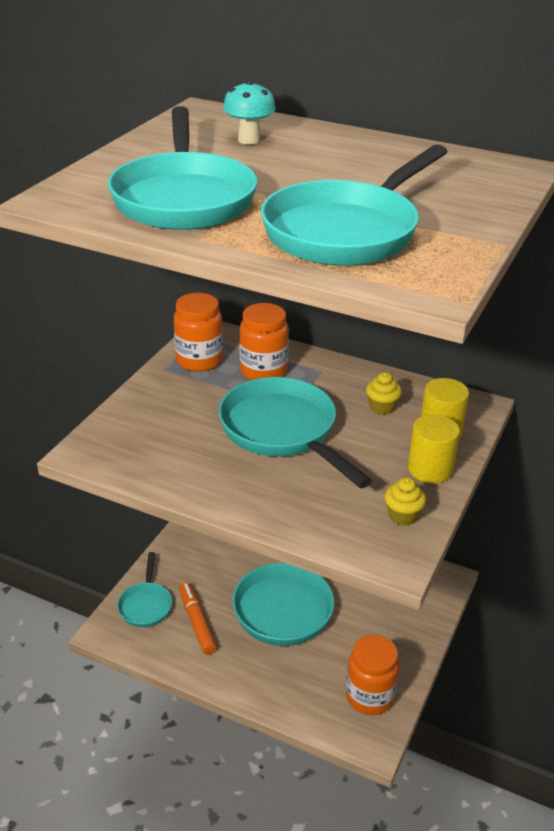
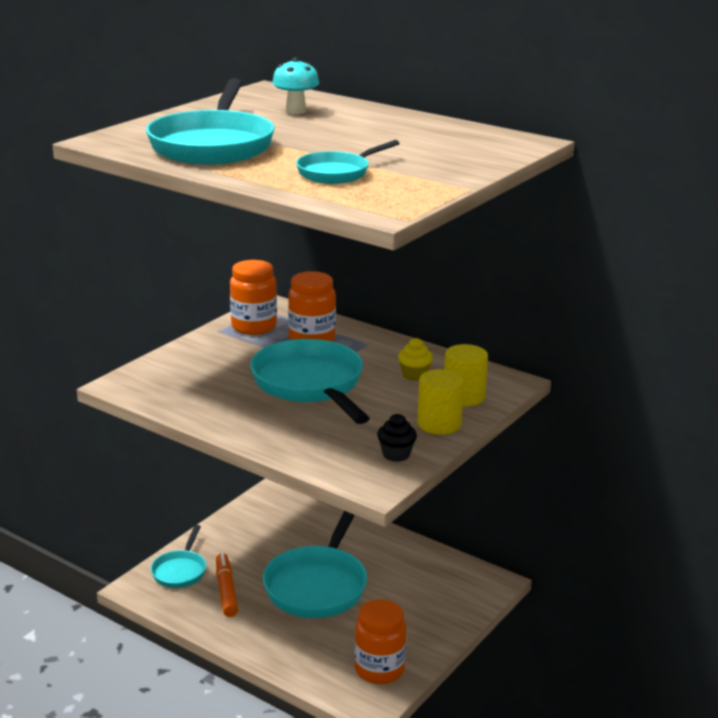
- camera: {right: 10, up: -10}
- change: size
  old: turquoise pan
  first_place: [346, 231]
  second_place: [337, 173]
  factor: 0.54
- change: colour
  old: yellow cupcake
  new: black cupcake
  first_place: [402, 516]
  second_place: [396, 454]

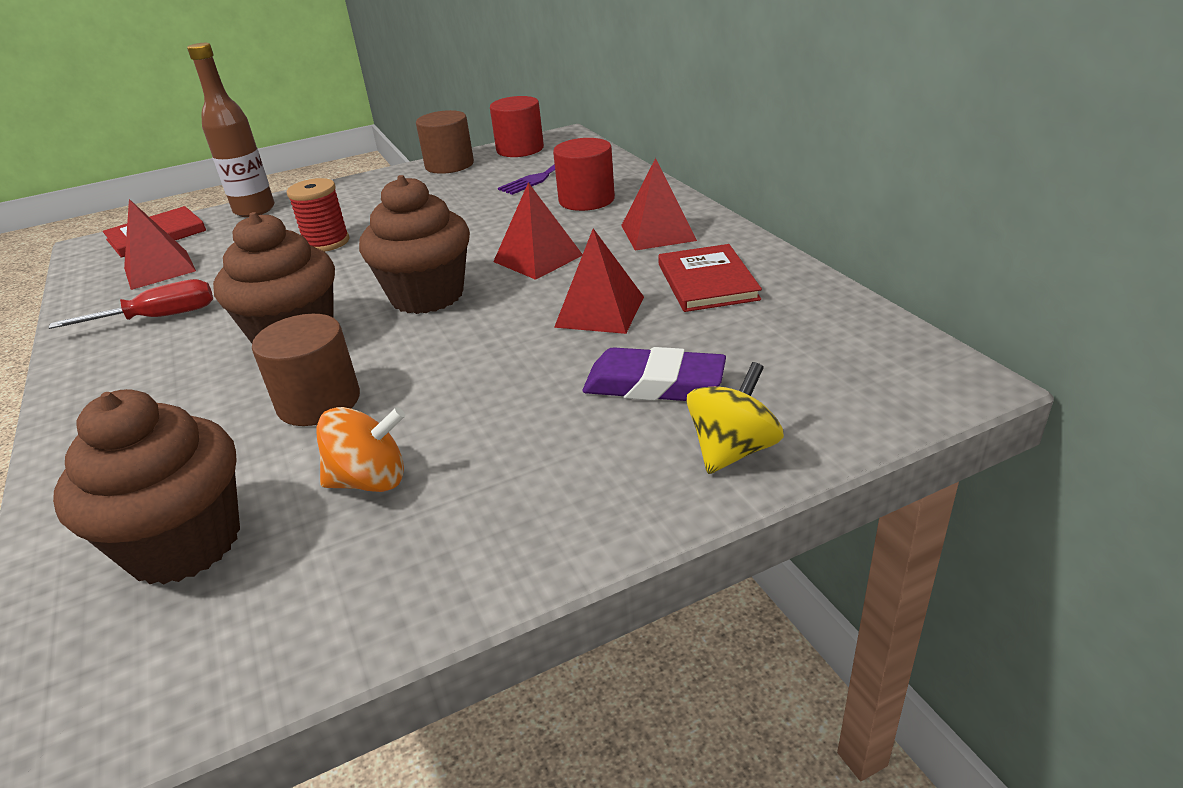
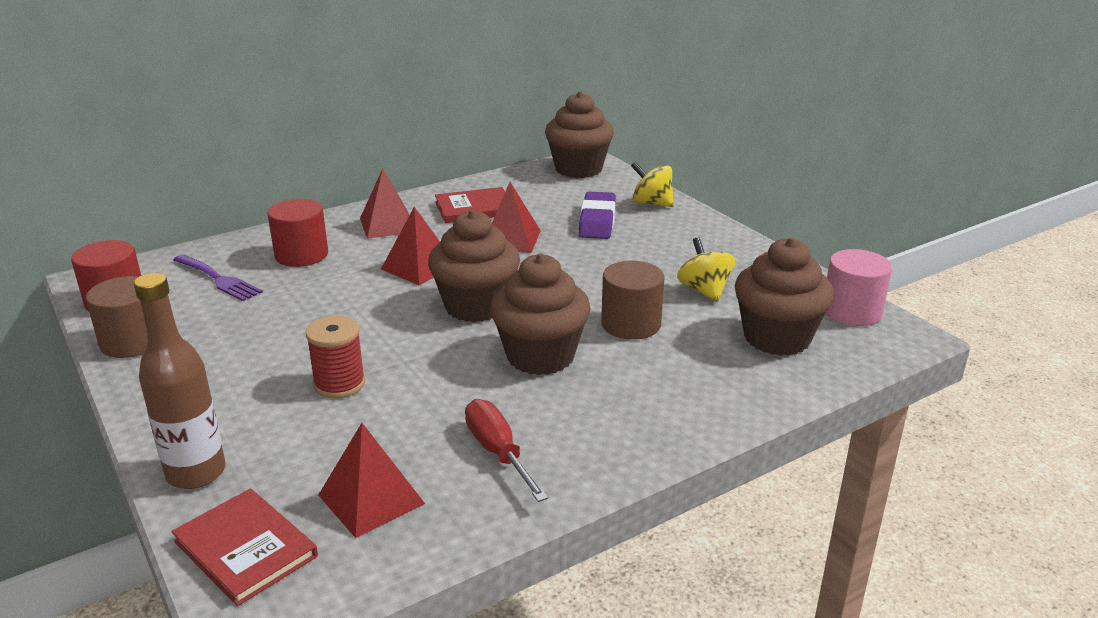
- camera: {right: -100, up: -5}
- change: colour
  old: orange spinning top
  new: yellow spinning top
  first_place: [370, 480]
  second_place: [704, 290]
- change: appeared
  new: brown cupcake
  second_place: [578, 169]
- change: appeared
  new: pink cylinder
  second_place: [851, 311]

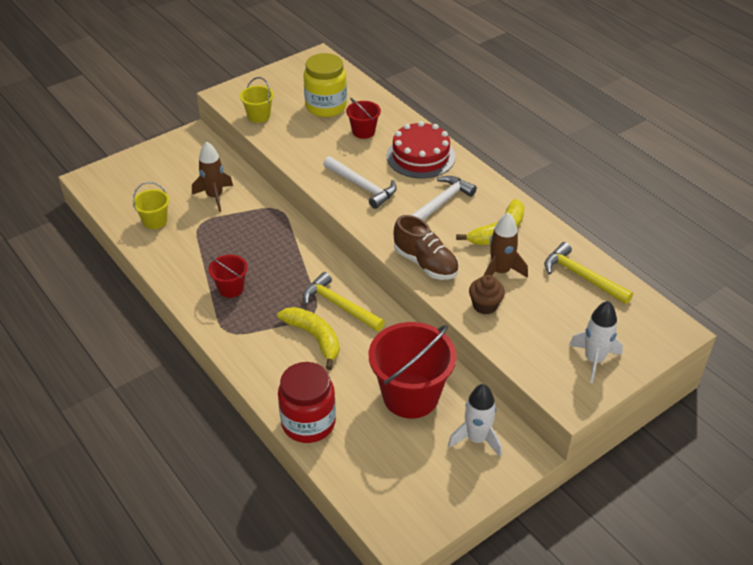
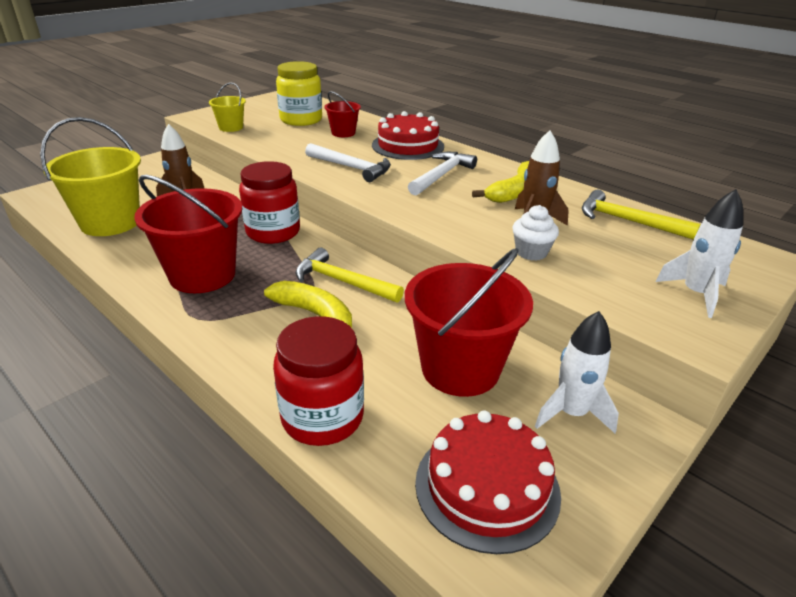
- camera: {right: -10, up: -10}
- change: size
  old: yellow bucket
  first_place: [155, 221]
  second_place: [110, 222]
  factor: 1.99
- change: size
  old: red bucket
  first_place: [231, 288]
  second_place: [202, 275]
  factor: 1.99
- change: missing
  old: brown shoe
  first_place: [425, 263]
- change: colour
  old: brown cupcake
  new: white cupcake
  first_place: [485, 305]
  second_place: [531, 252]
- change: appeared
  new: red jar
  second_place: [273, 232]
- change: appeared
  new: red cake
  second_place: [487, 487]

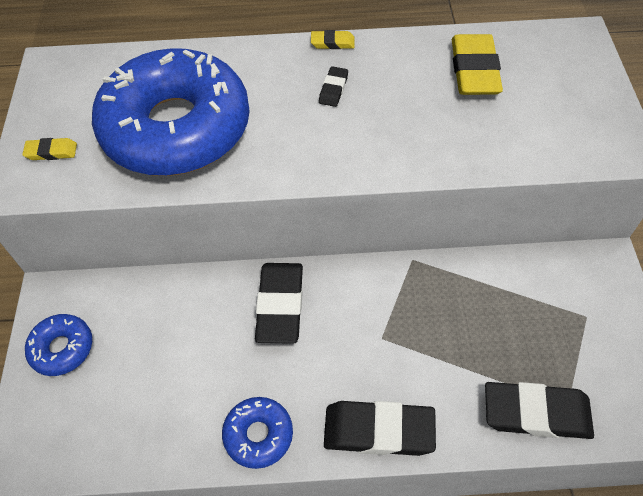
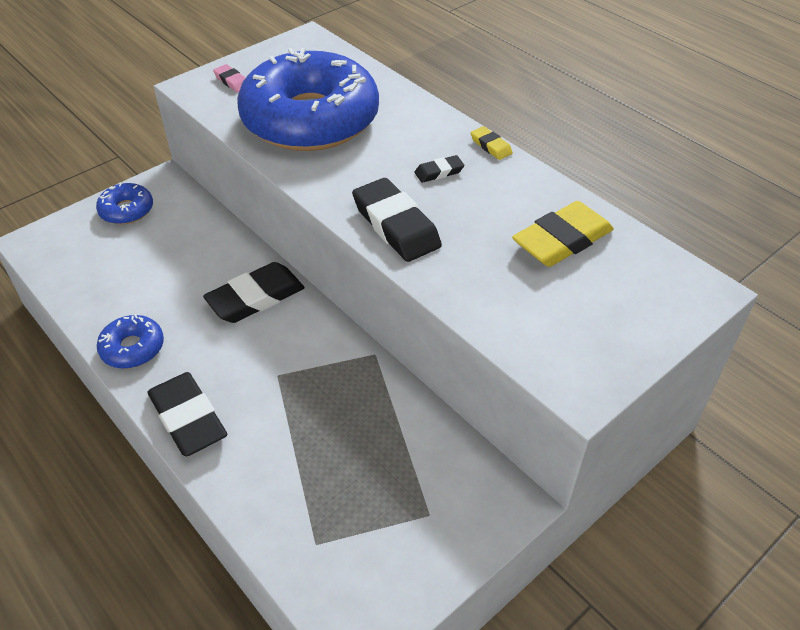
- camera: {right: 50, up: -10}
- change: colour
  old: yellow eraser
  new: pink eraser
  first_place: [51, 152]
  second_place: [232, 81]
- change: relocated
  old: black eraser
  first_place: [536, 413]
  second_place: [396, 225]

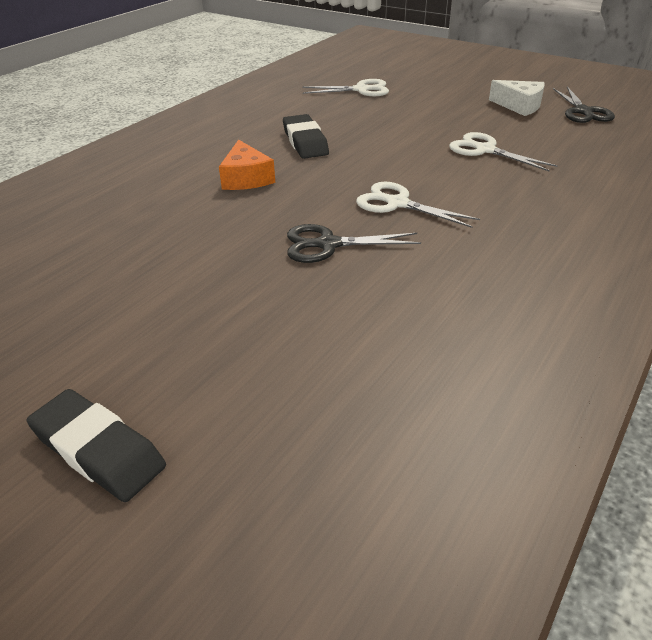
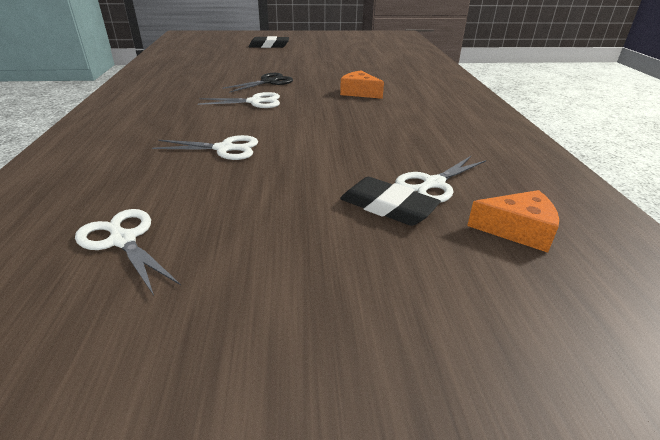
- camera: {right: 140, up: -5}
- change: relocated
  old: black eraser
  first_place: [305, 142]
  second_place: [387, 207]
- change: missing
  old: white cheese
  first_place: [519, 106]
- change: colour
  old: black scissors
  new: white scissors
  first_place: [583, 112]
  second_place: [123, 240]
- change: appeared
  new: orange cheese
  second_place: [517, 230]

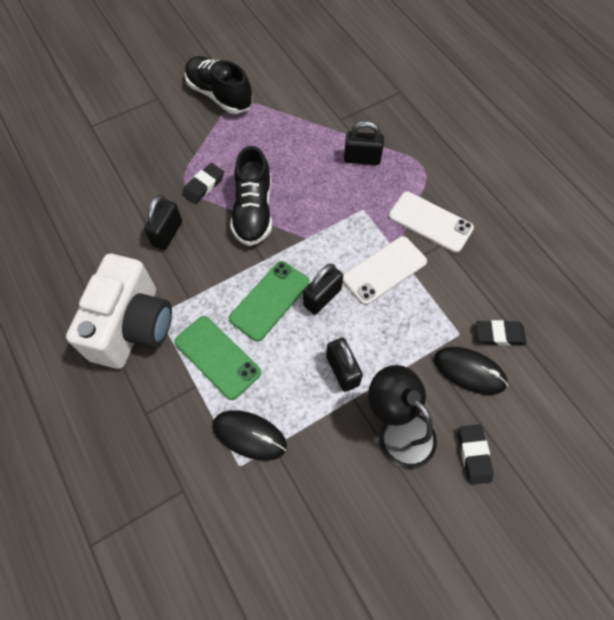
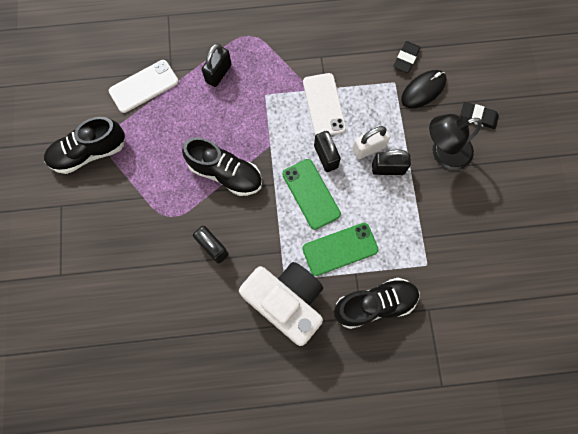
- camera: {right: -65, up: 10}
- change: missing
  old: black eraser
  first_place: [203, 185]
- change: missing
  old: black mouse
  first_place: [249, 435]
- change: relocated
  old: white phone
  first_place: [430, 222]
  second_place: [144, 86]
- change: appeared
  new: black shoe
  second_place: [374, 304]
- change: appeared
  new: white padlock
  second_place: [368, 148]

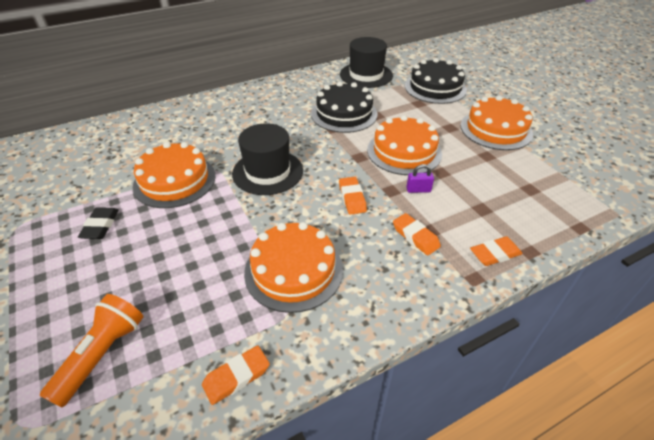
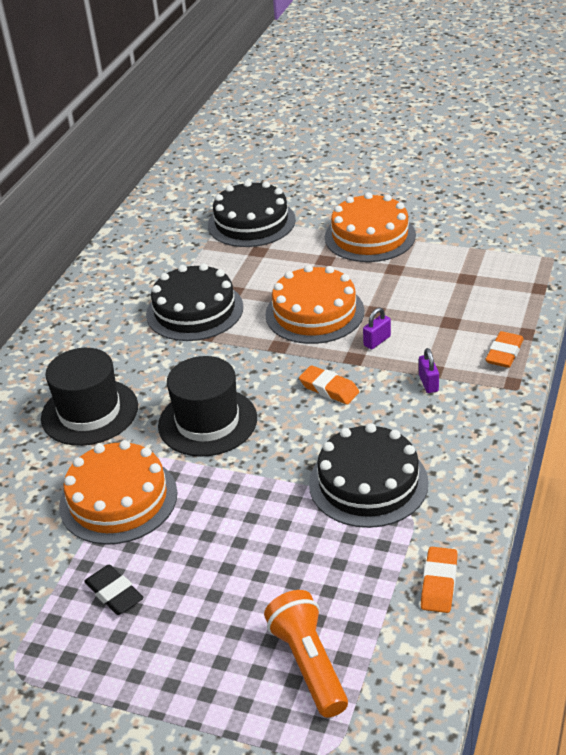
- camera: {right: -40, up: -5}
- change: colour
  old: orange cake
  new: black cake
  first_place: [293, 270]
  second_place: [368, 483]
- change: relocated
  old: black hat
  first_place: [366, 75]
  second_place: [89, 412]
- change: exchanged
  old: orange eraser
  new: purple padlock
  first_place: [415, 237]
  second_place: [428, 383]

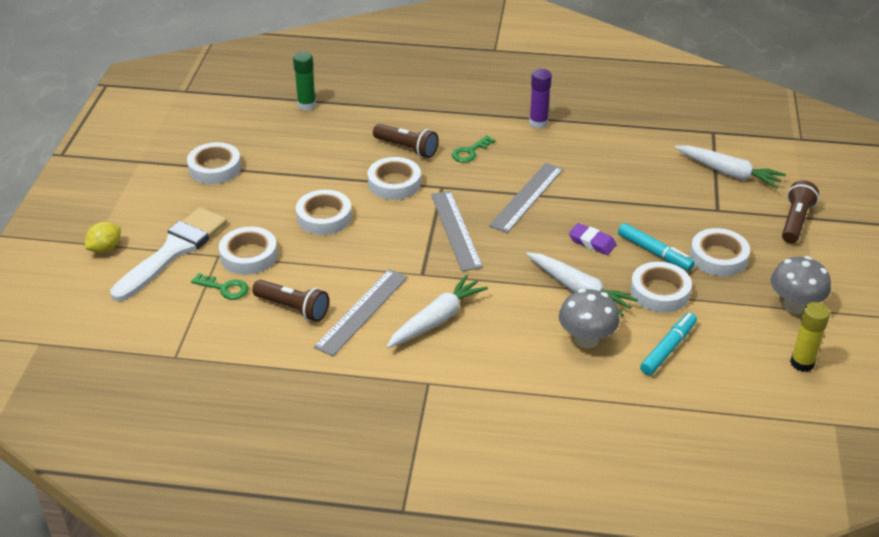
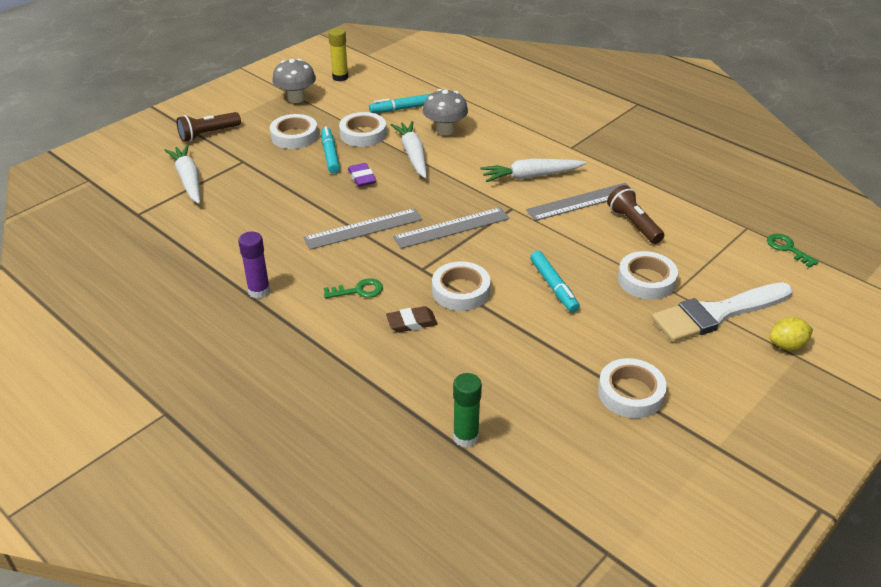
- camera: {right: -145, up: 0}
- change: relocated
  old: green key
  first_place: [224, 288]
  second_place: [787, 249]
- change: exchanged
  old: white tape
  new: turquoise marker
  first_place: [324, 217]
  second_place: [553, 286]
- change: exchanged
  old: brown flashlight
  new: brown eraser
  first_place: [407, 148]
  second_place: [411, 322]
- change: spun
  old: grey ruler
  first_place: [455, 230]
  second_place: [452, 228]
  degrees: 45

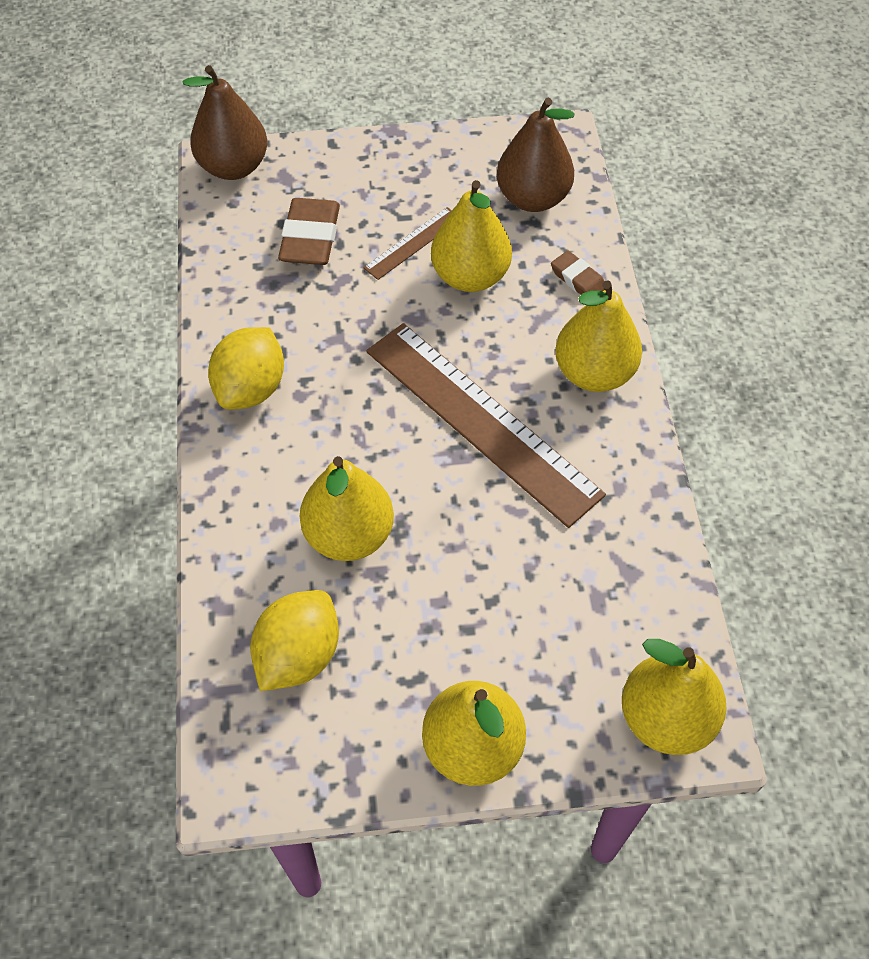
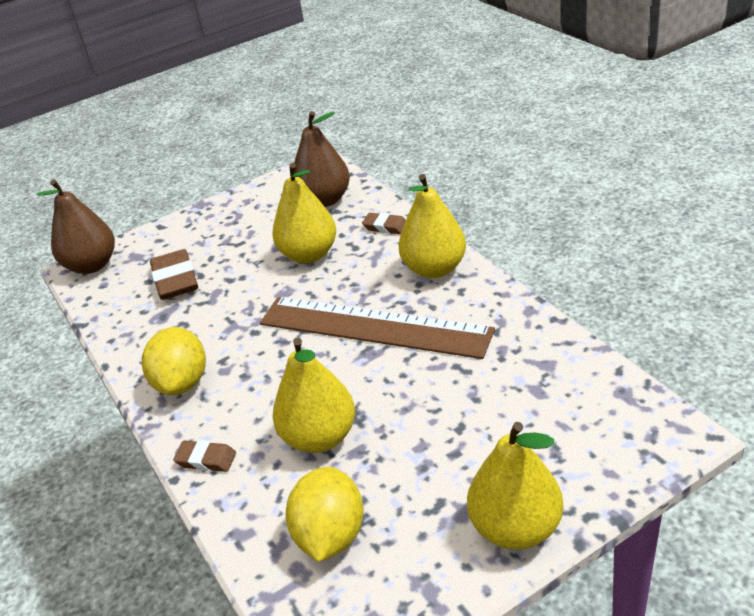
- camera: {right: -20, up: -20}
- change: missing
  old: brown ruler
  first_place: [413, 243]
- change: missing
  old: yellow pear
  first_place: [666, 718]
- change: appeared
  new: brown eraser
  second_place: [206, 459]

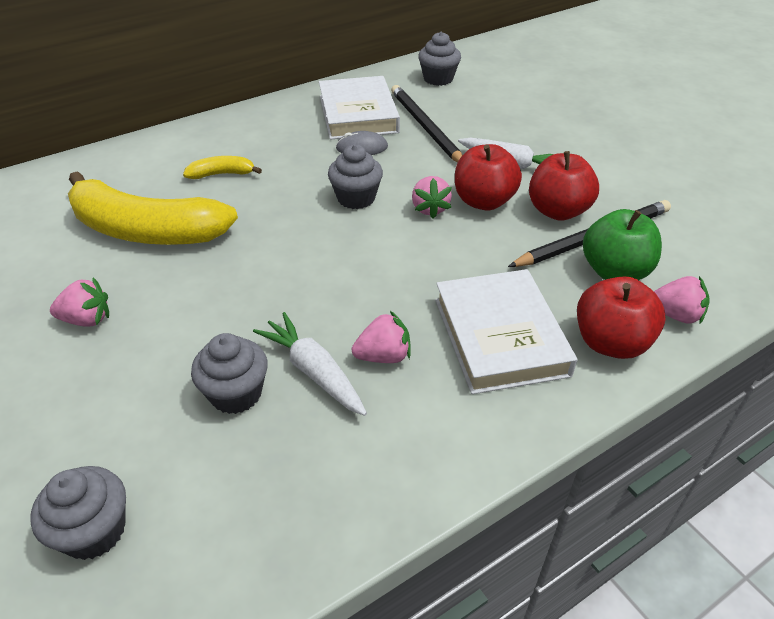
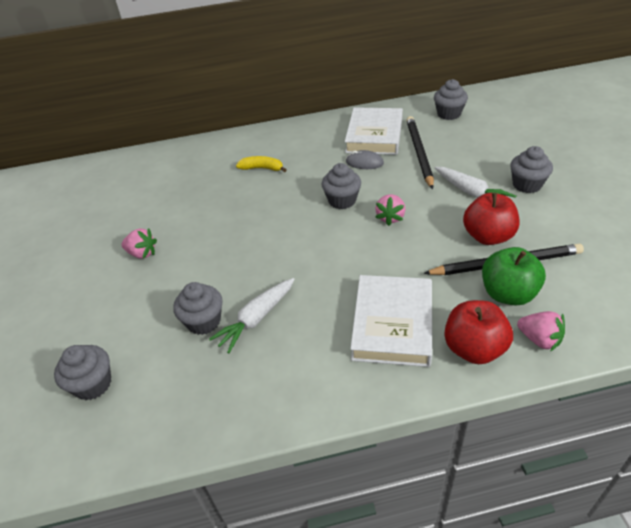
- camera: {right: 25, up: 0}
- change: missing
  old: yellow banana
  first_place: [146, 230]
- change: spun
  old: white carrot
  first_place: [314, 371]
  second_place: [256, 319]
  degrees: -120
- change: missing
  old: pink strawberry
  first_place: [383, 356]
- change: missing
  old: red apple
  first_place: [483, 201]
- change: appeared
  new: grey cupcake
  second_place: [527, 185]

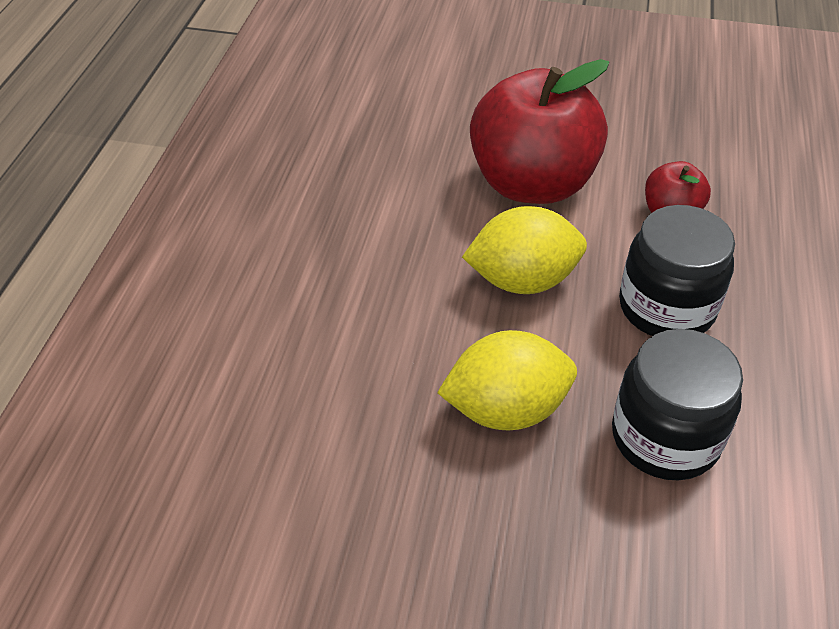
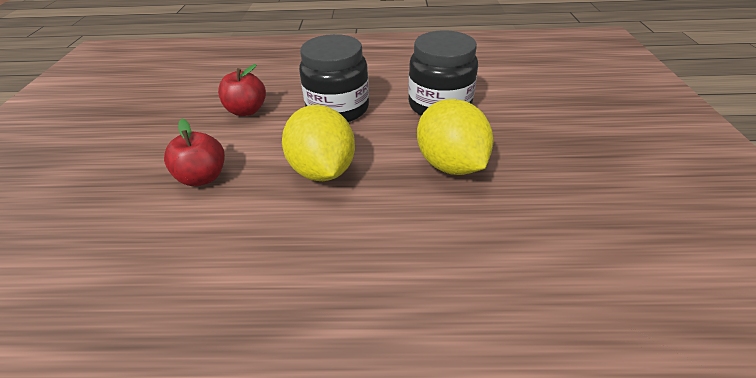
- camera: {right: -100, up: -5}
- change: size
  old: red apple
  first_place: [532, 184]
  second_place: [203, 177]
  factor: 0.46

